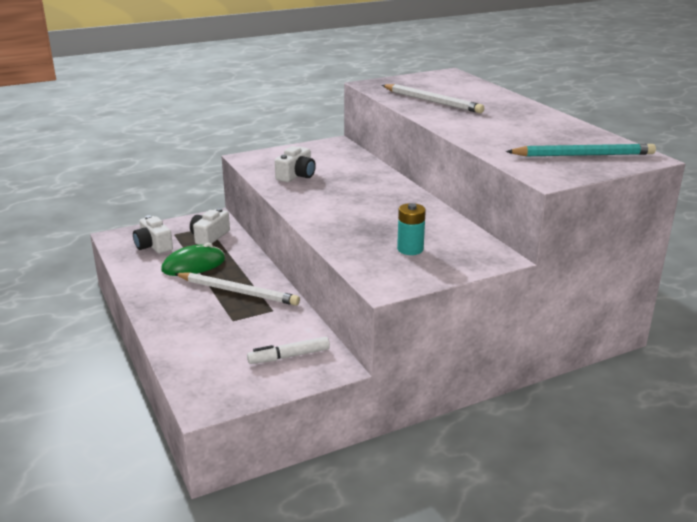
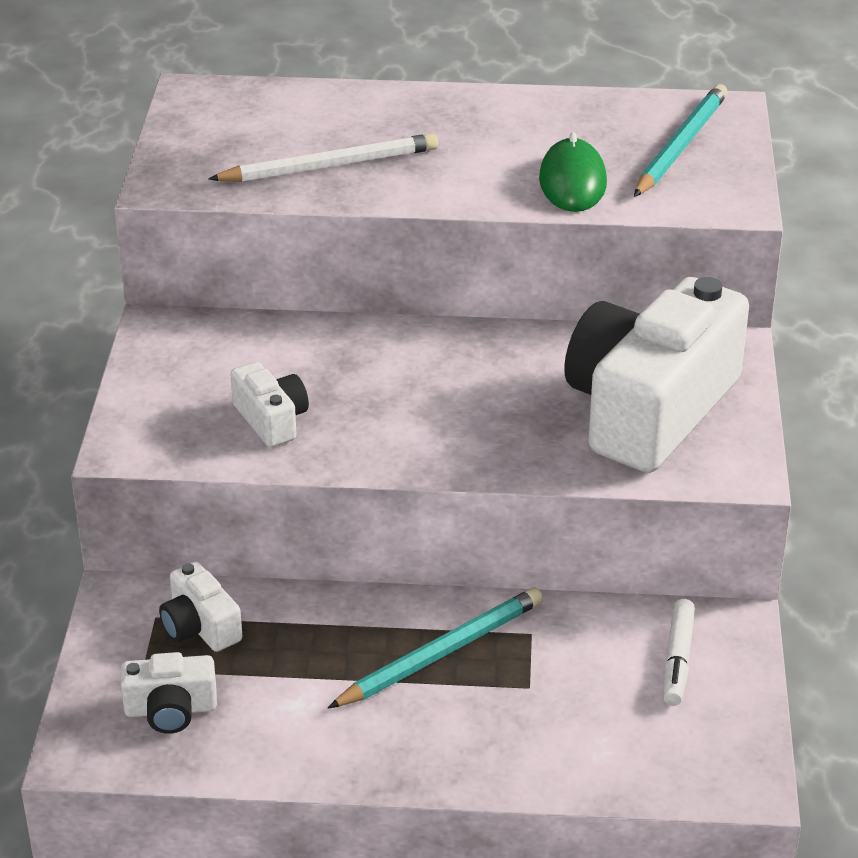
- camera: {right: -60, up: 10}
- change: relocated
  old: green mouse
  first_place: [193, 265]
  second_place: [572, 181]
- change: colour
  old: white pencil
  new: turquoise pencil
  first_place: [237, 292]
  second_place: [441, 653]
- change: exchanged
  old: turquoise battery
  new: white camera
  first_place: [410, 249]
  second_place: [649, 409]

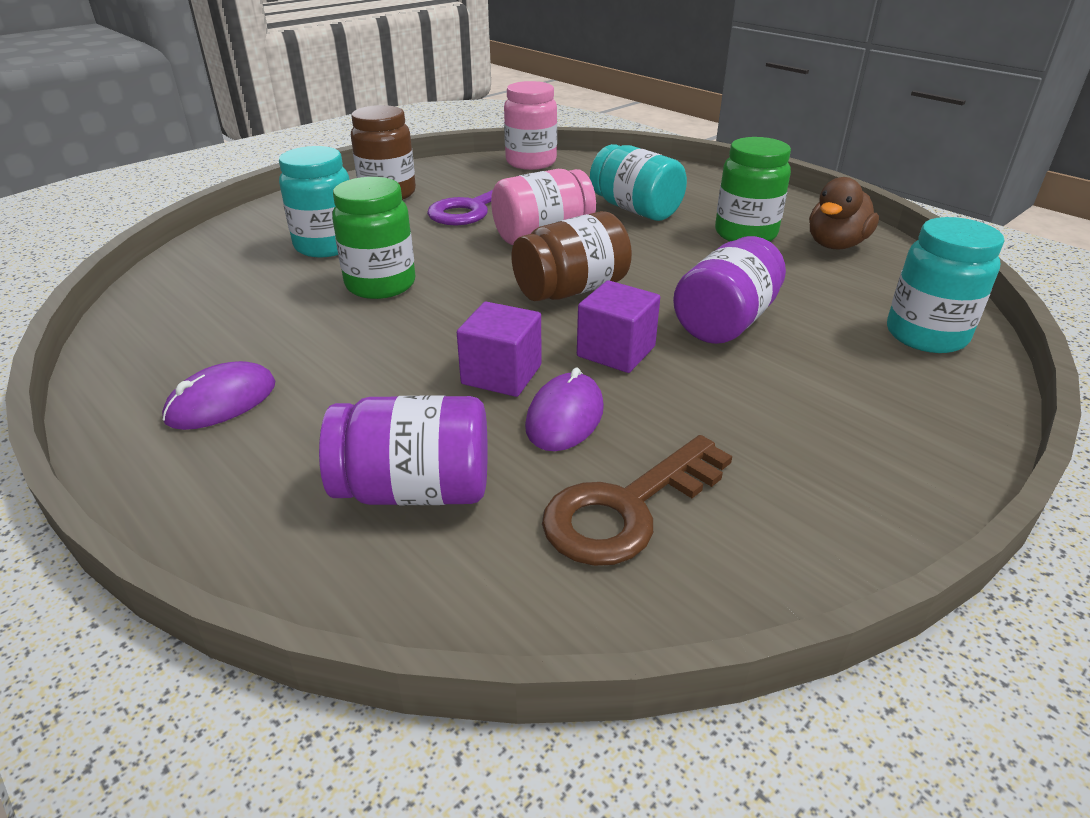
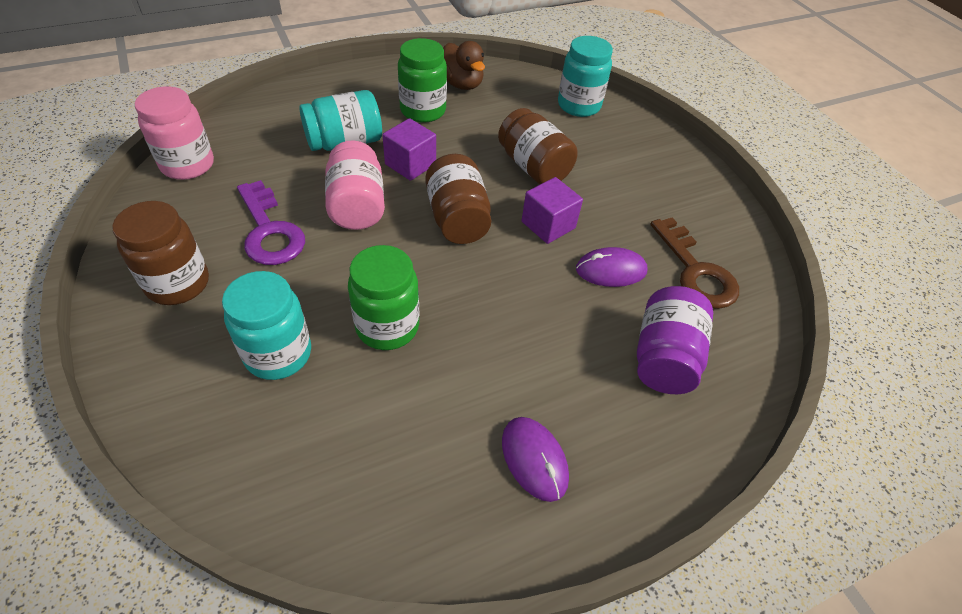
- camera: {right: -75, up: 15}
- change: relocated
  old: purple cube
  first_place: [501, 374]
  second_place: [410, 164]
- change: spun
  old: purple mouse
  first_place: [565, 417]
  second_place: [611, 270]
  degrees: -45
- change: colour
  old: purple jar
  new: brown jar
  first_place: [725, 322]
  second_place: [533, 167]

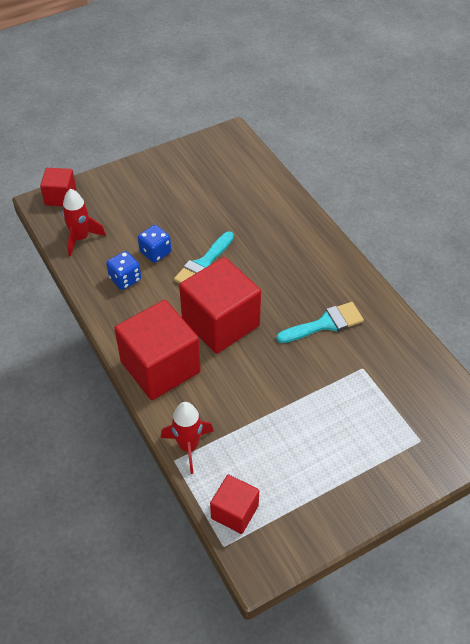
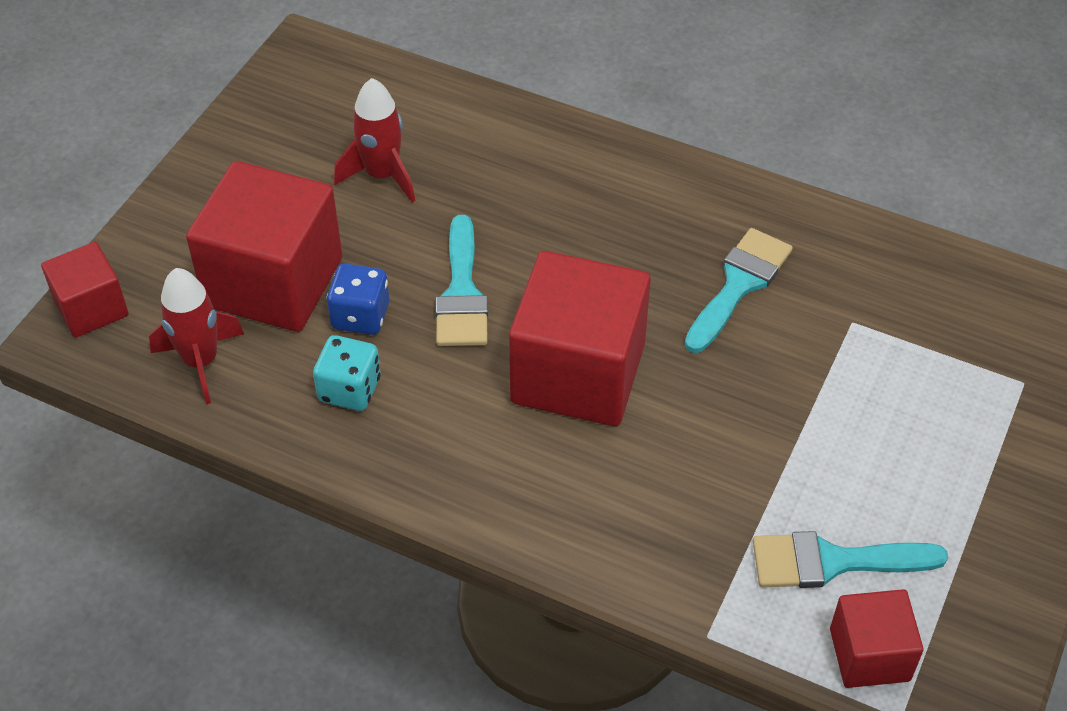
- camera: {right: -35, up: 0}
- change: colour
  old: blue dice
  new: turquoise dice
  first_place: [125, 279]
  second_place: [349, 389]
- change: relocated
  old: red cube
  first_place: [160, 367]
  second_place: [274, 282]
- change: relocated
  old: red rocket
  first_place: [188, 446]
  second_place: [382, 175]
- change: appeared
  new: turquoise brush
  second_place: [833, 561]

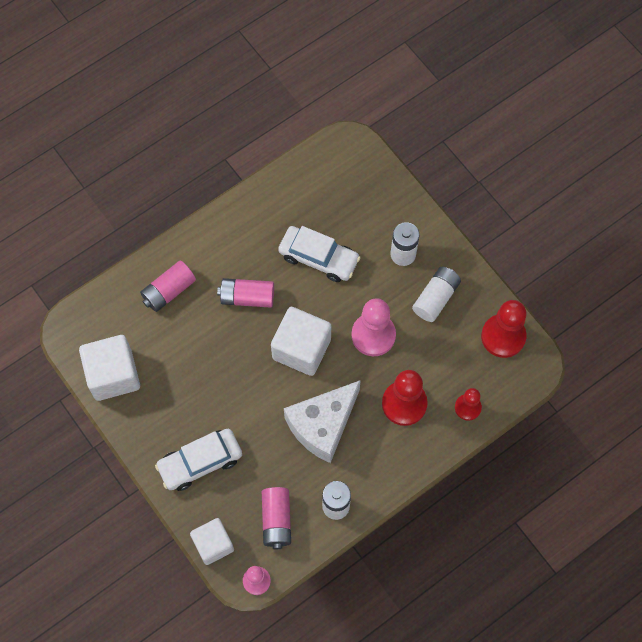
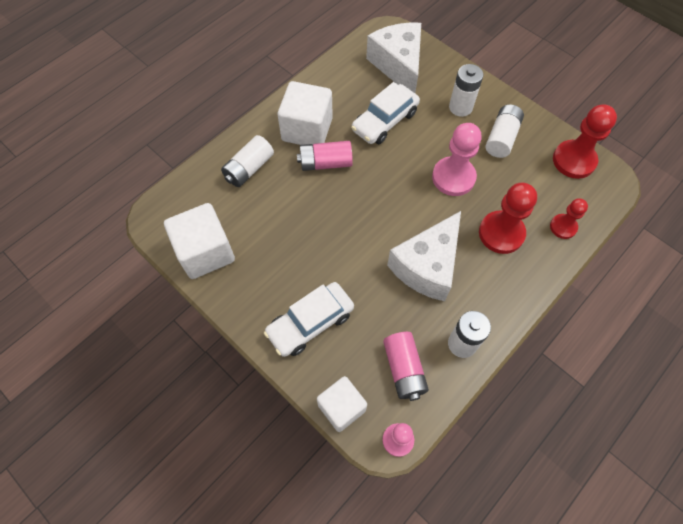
- camera: {right: -10, up: -5}
- change: colour
  old: pink battery
  new: white battery
  first_place: [169, 291]
  second_place: [249, 169]
- change: relocated
  old: white cube
  first_place: [301, 349]
  second_place: [307, 129]
- change: spun
  old: white car
  first_place: [318, 258]
  second_place: [384, 121]
  degrees: 120
- change: appeared
  new: white cheese
  second_place: [398, 65]

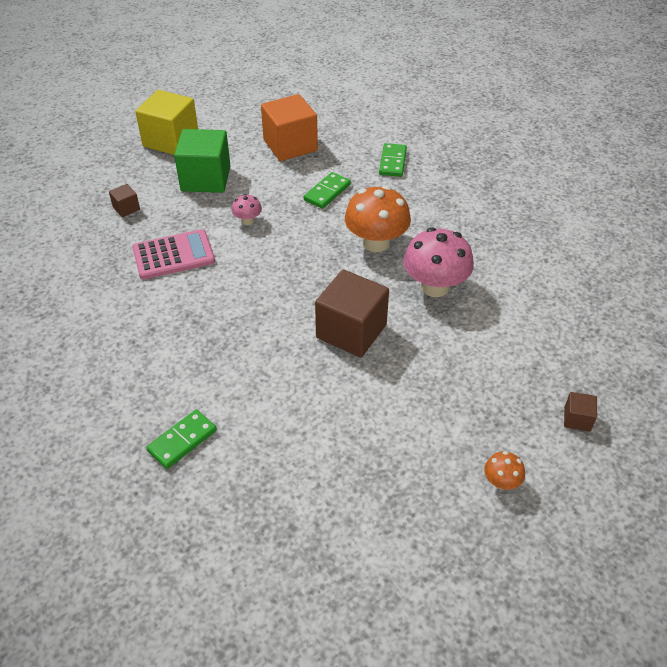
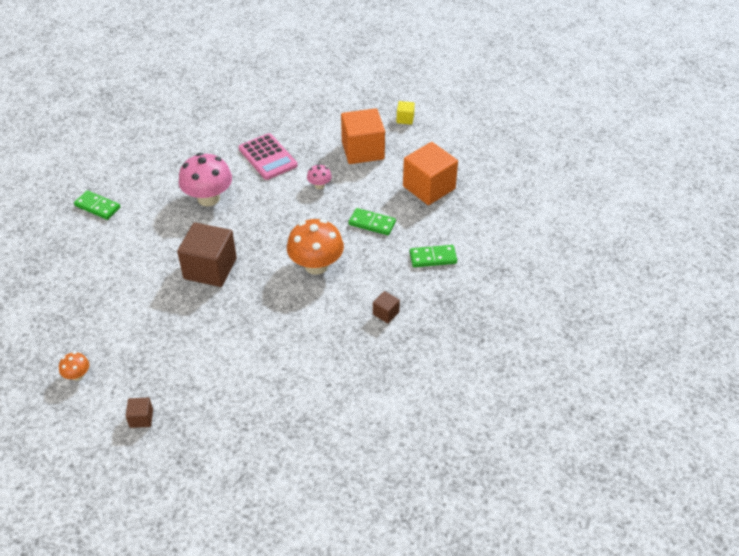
- camera: {right: 75, up: 0}
- change: relocated
  old: brown cube
  first_place: [126, 208]
  second_place: [386, 313]
- change: size
  old: yellow cube
  first_place: [171, 140]
  second_place: [405, 119]
  factor: 0.45
- change: colour
  old: green cube
  new: orange cube
  first_place: [206, 179]
  second_place: [363, 150]
- change: relocated
  old: pink mushroom
  first_place: [435, 286]
  second_place: [208, 198]

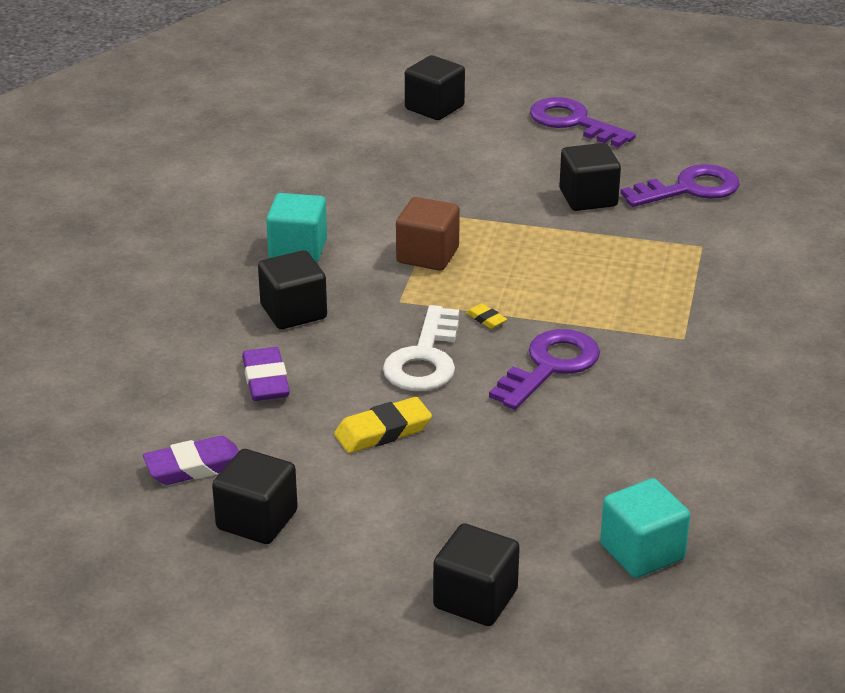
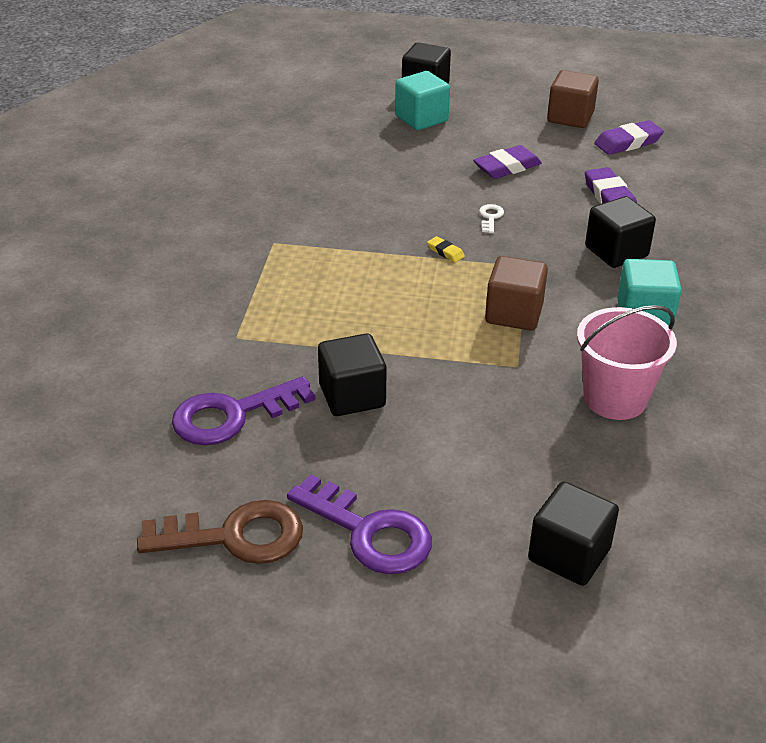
- camera: {right: 175, up: 5}
- change: colour
  old: black cube
  new: brown cube
  first_place: [257, 520]
  second_place: [570, 117]
- change: colour
  old: yellow eraser
  new: purple eraser
  first_place: [383, 431]
  second_place: [507, 167]
- change: size
  old: white key
  first_place: [424, 359]
  second_place: [490, 217]
  factor: 0.43
- change: missing
  old: purple key
  first_place: [550, 366]
- change: relocated
  old: turquoise cube
  first_place: [642, 552]
  second_place: [421, 119]
- change: appeared
  new: brown key
  second_place: [235, 536]
- change: appeared
  new: pink bucket
  second_place: [615, 398]

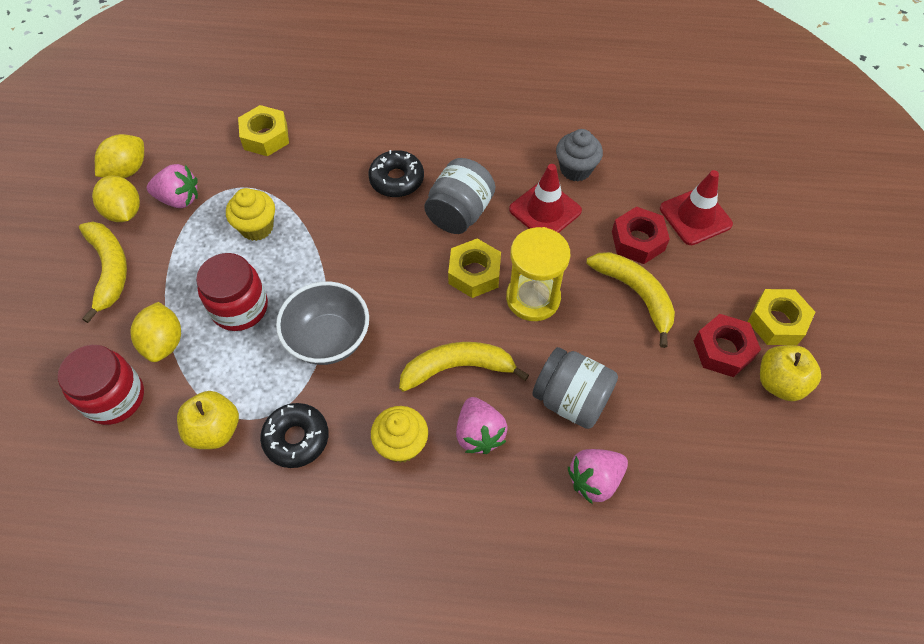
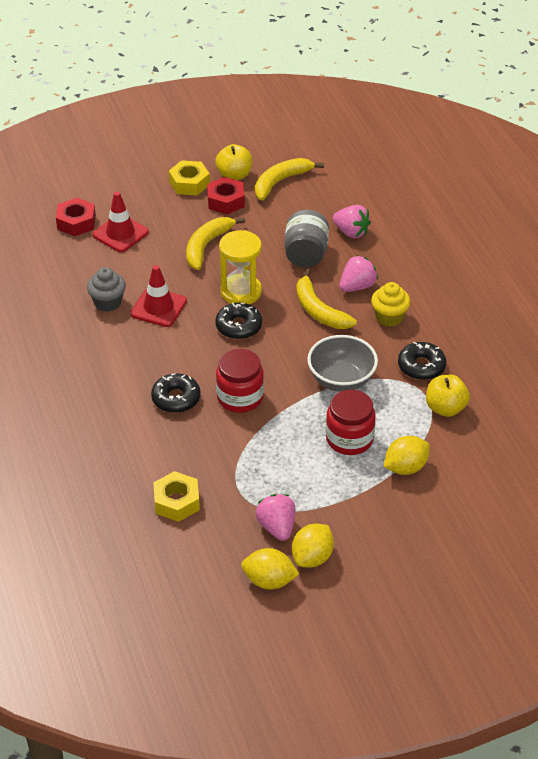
- camera: {right: -115, up: -15}
- change: relocated
  old: red jar
  first_place: [114, 397]
  second_place: [240, 397]
- change: relocated
  old: yellow banana
  first_place: [109, 270]
  second_place: [281, 182]
- change: missing
  old: yellow cupcake
  first_place: [257, 227]
- change: missing
  old: grey jar
  first_place: [459, 213]
- change: exchanged
  old: yellow nut
  new: black donut
  first_place: [474, 273]
  second_place: [238, 326]
- change: relocated
  old: red nut
  first_place: [638, 241]
  second_place: [76, 222]

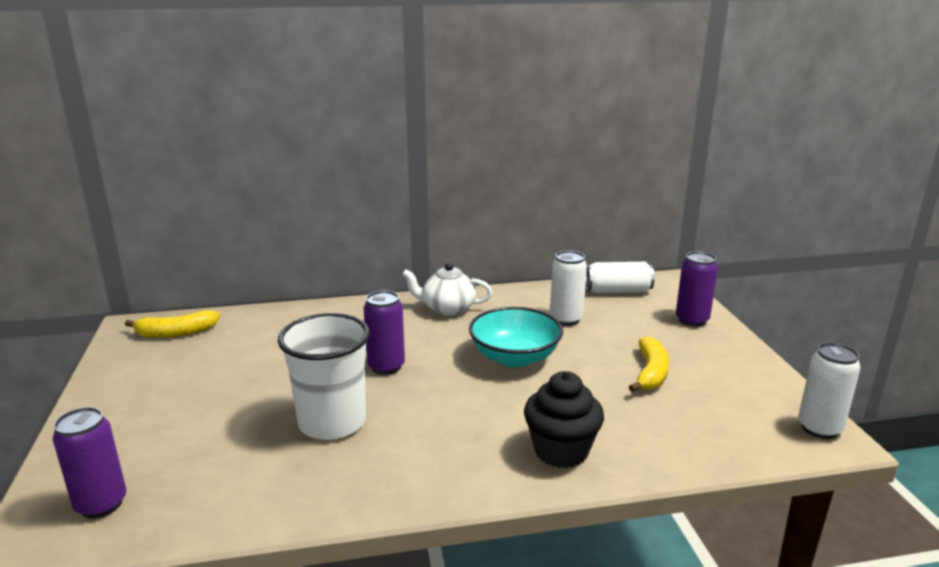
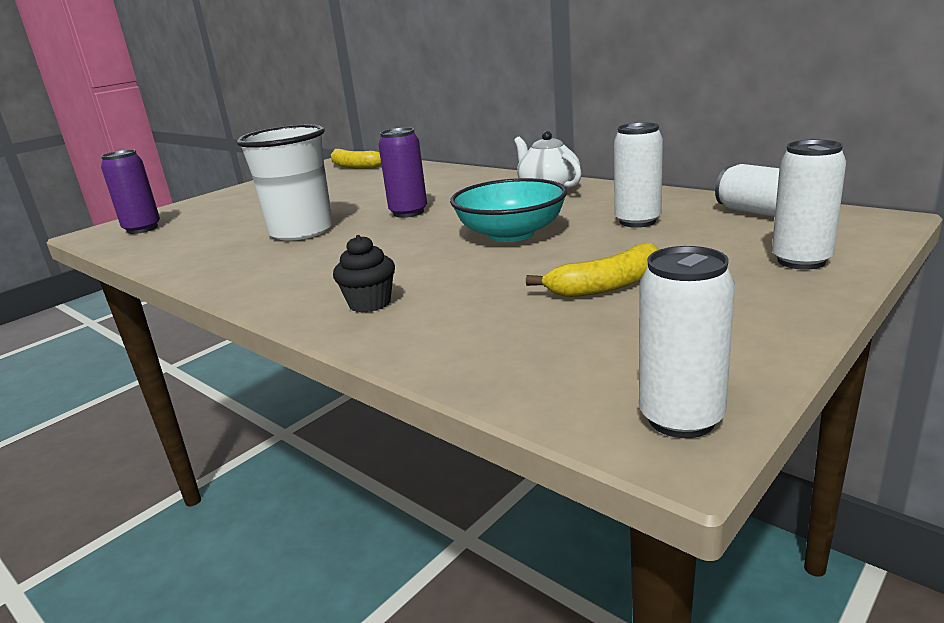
- camera: {right: 55, up: 0}
- change: size
  old: black cupcake
  first_place: [561, 451]
  second_place: [370, 303]
  factor: 0.64
- change: colour
  old: purple can
  new: white can
  first_place: [692, 320]
  second_place: [801, 261]

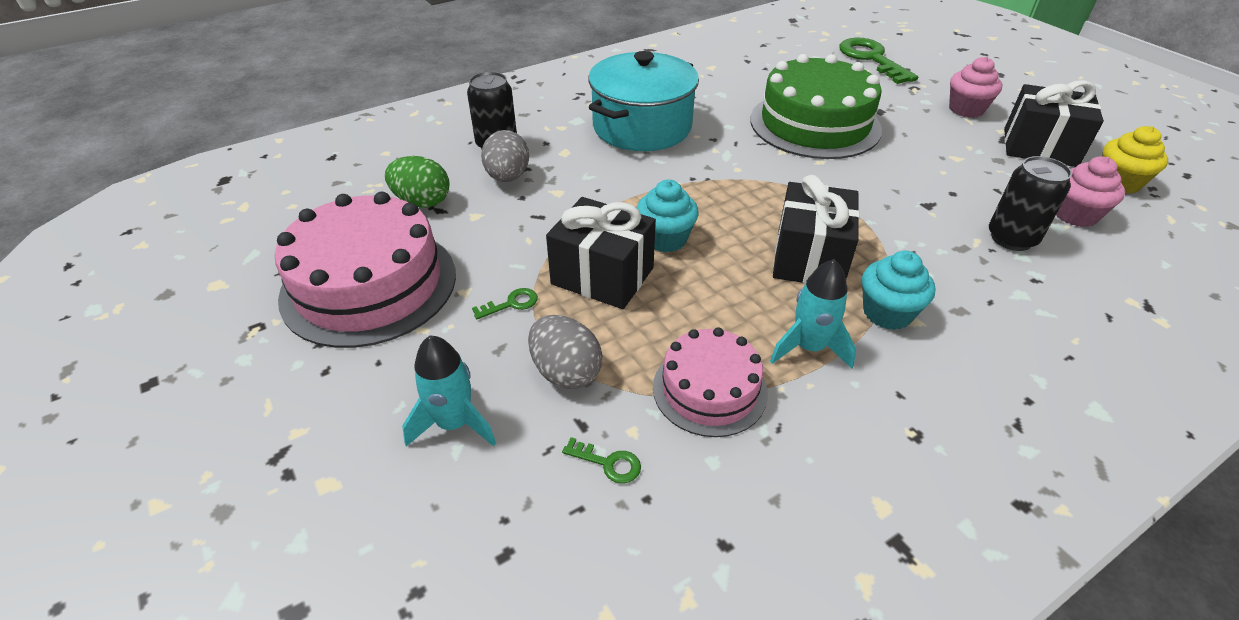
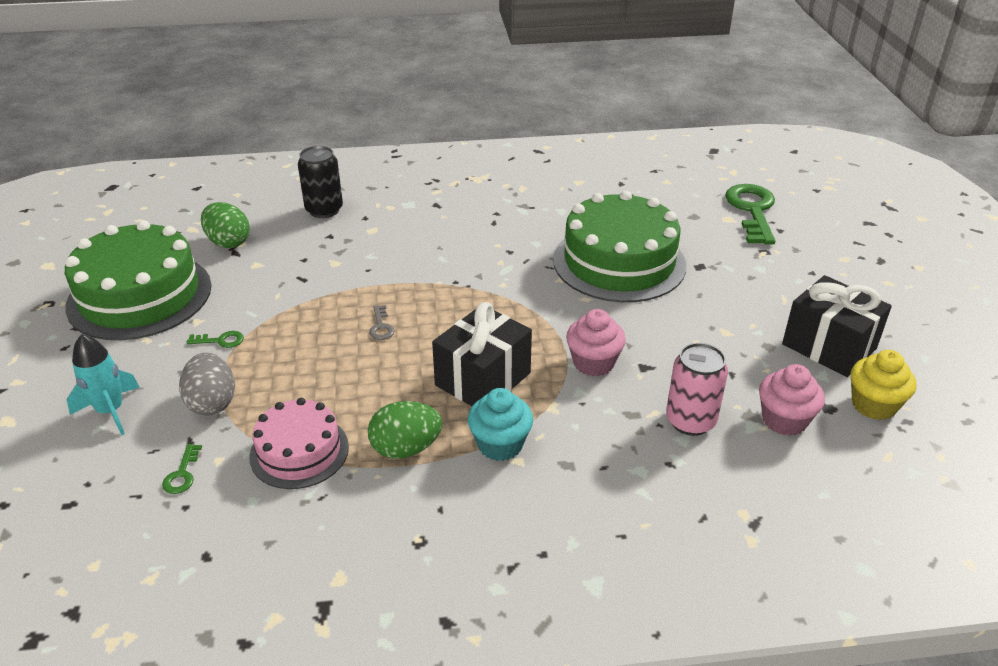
- camera: {right: 25, up: -5}
- change: colour
  old: pink cake
  new: green cake
  first_place: [369, 285]
  second_place: [140, 296]
- change: missing
  old: grey egg
  first_place: [507, 177]
- change: missing
  old: black gift
  first_place: [602, 276]
- change: spun
  old: green key
  first_place: [608, 463]
  second_place: [182, 474]
  degrees: 45
- change: missing
  old: turquoise pot
  first_place: [642, 127]
- change: exchanged
  old: turquoise cupcake
  new: grey key
  first_place: [665, 239]
  second_place: [381, 326]
- change: exchanged
  old: turquoise rocket
  new: green egg
  first_place: [809, 347]
  second_place: [406, 448]
- change: relocated
  old: pink cupcake
  first_place: [966, 109]
  second_place: [593, 363]
- change: colour
  old: black can
  new: pink can
  first_place: [1011, 238]
  second_place: [690, 421]

